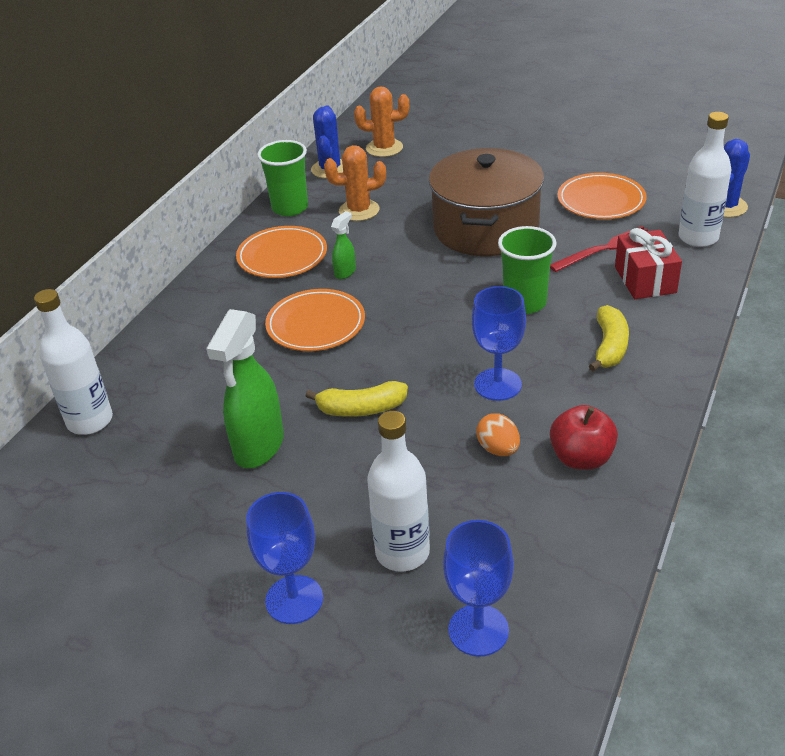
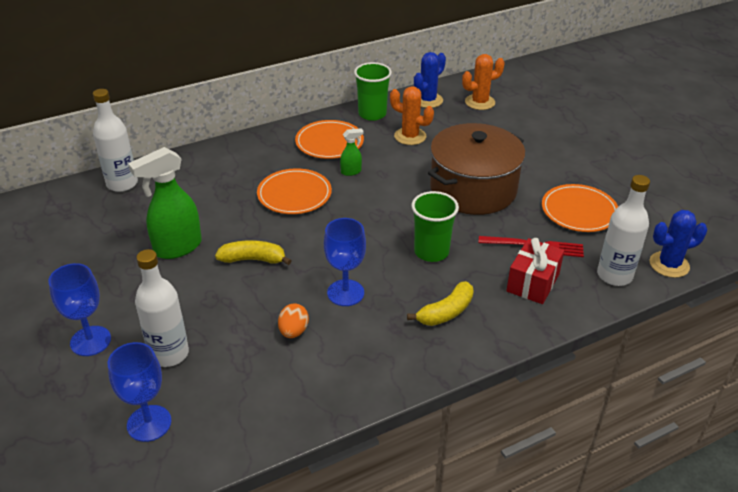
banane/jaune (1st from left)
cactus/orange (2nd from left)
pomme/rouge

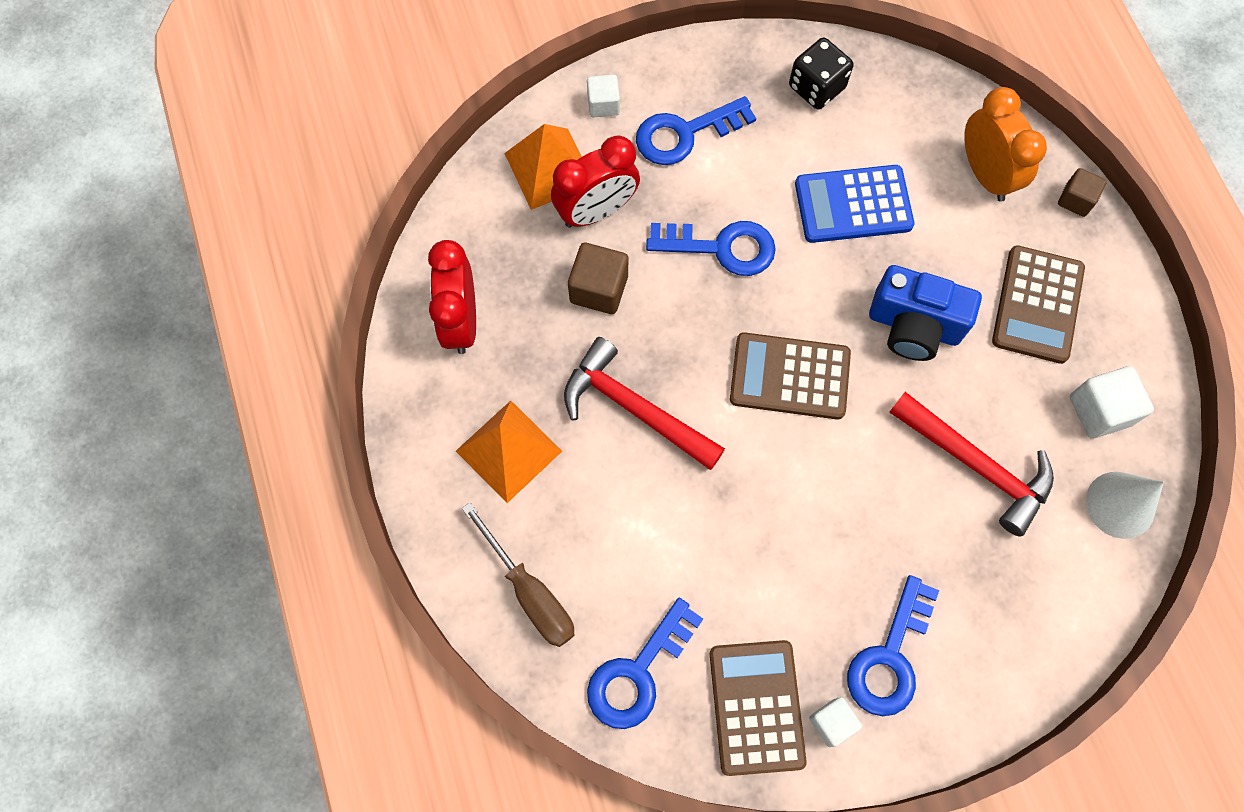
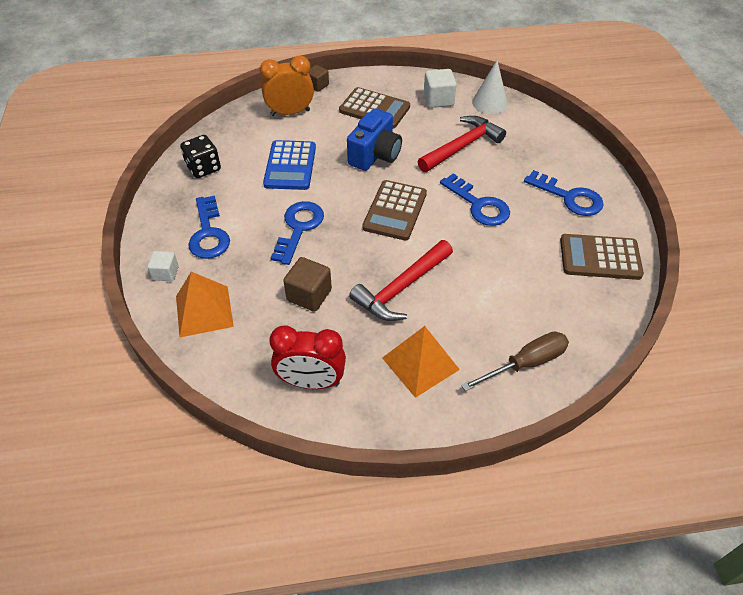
réveil/rouge (2nd from left in the first image)
clé/bleu (3rd from left)
cube/blanc (2nd from left in the first image)

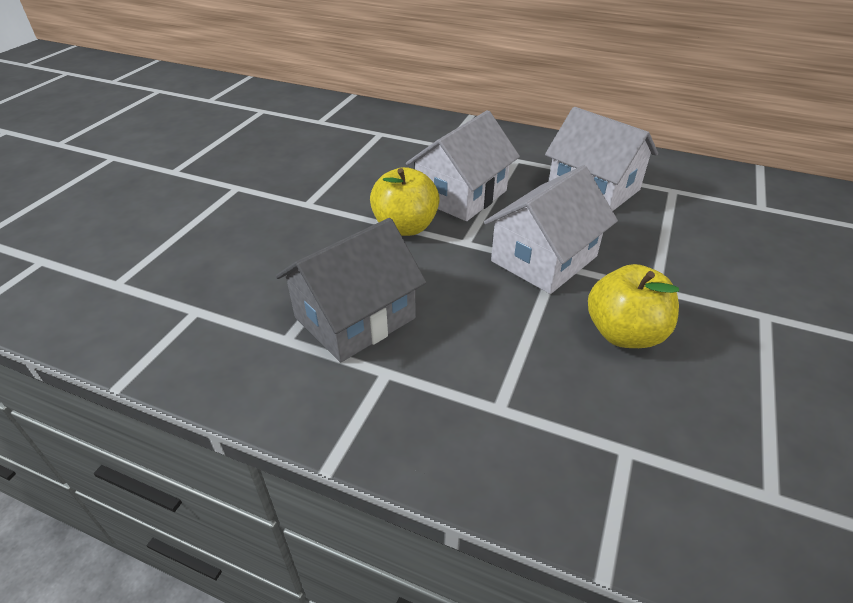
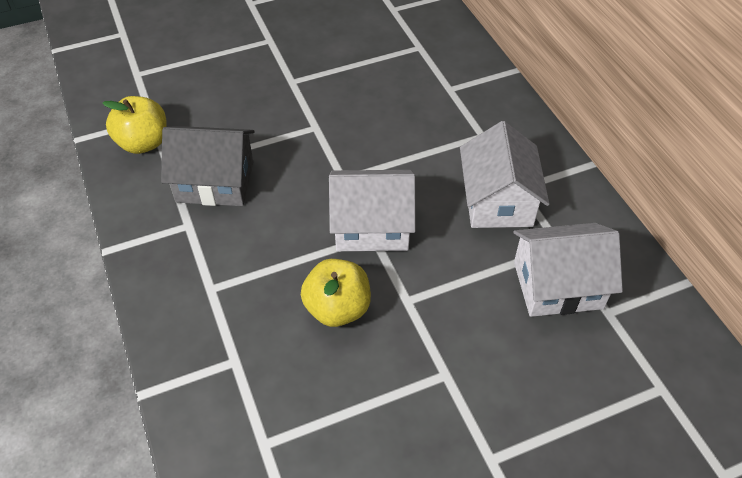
pomme/jaune (1st from left)
maison/blanc (3rd from left)

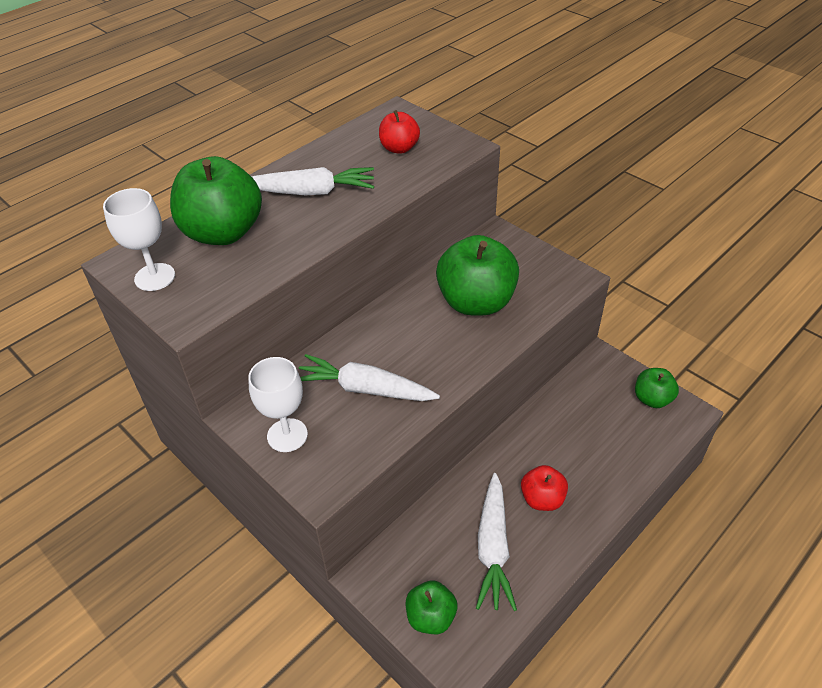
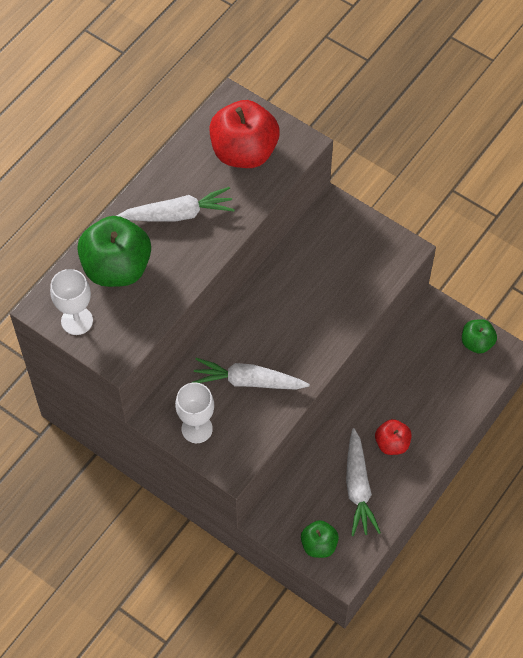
pomme/rouge (1st from left)
pomme/vert (3rd from left in the first image)

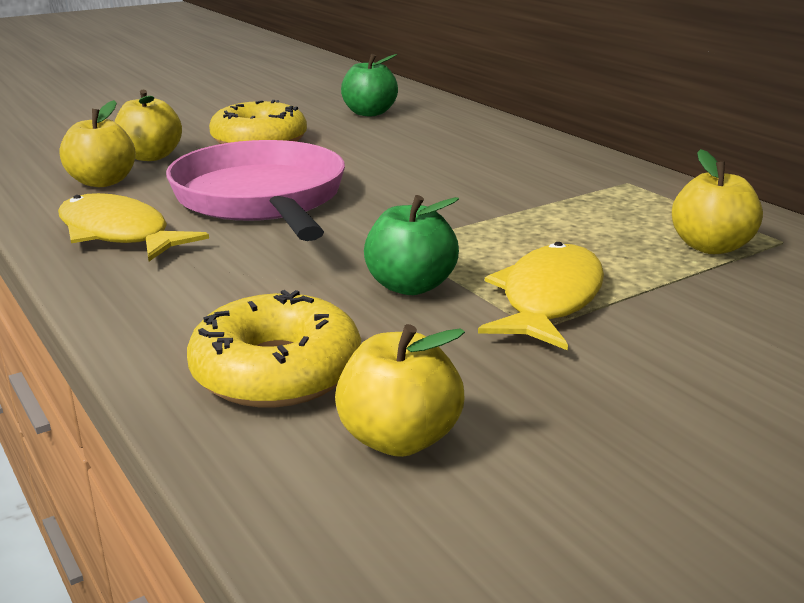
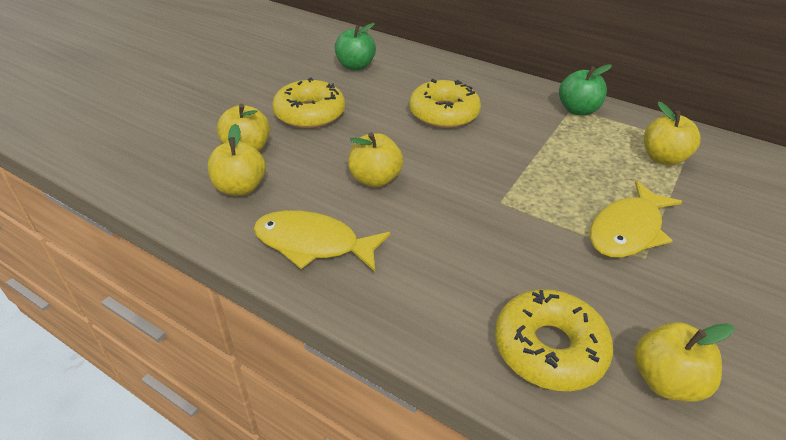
pomme/jaune (3rd from left)
pomme/vert (2nd from left)
poisson/jaune (2nd from left)
beignet/jaune (2nd from left)

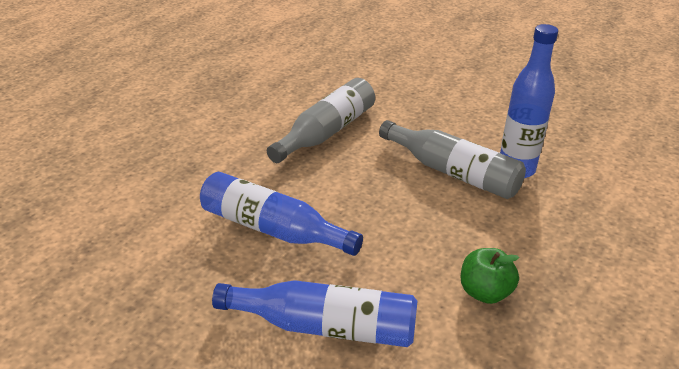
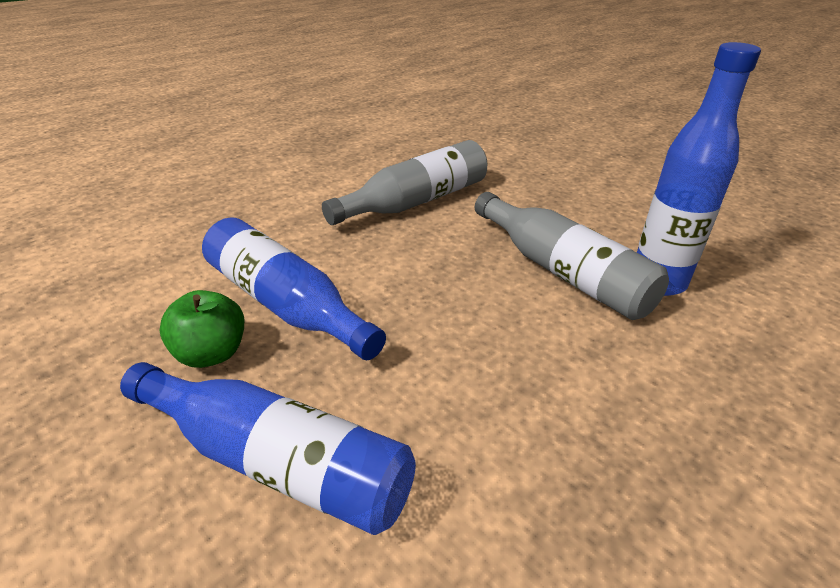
pomme/vert

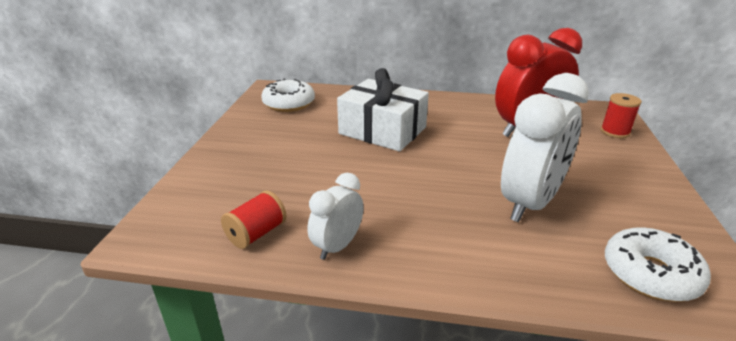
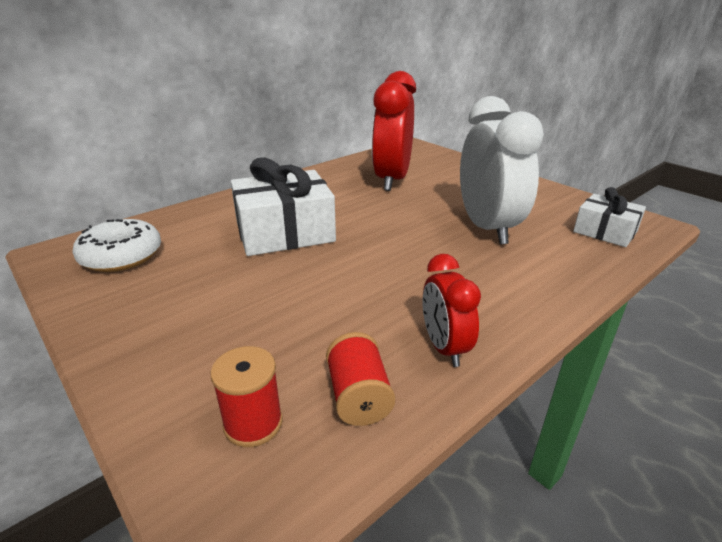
réveil/rouge (2nd from left)
bobine/rouge (1st from left)
cadeau/blanc (2nd from left)

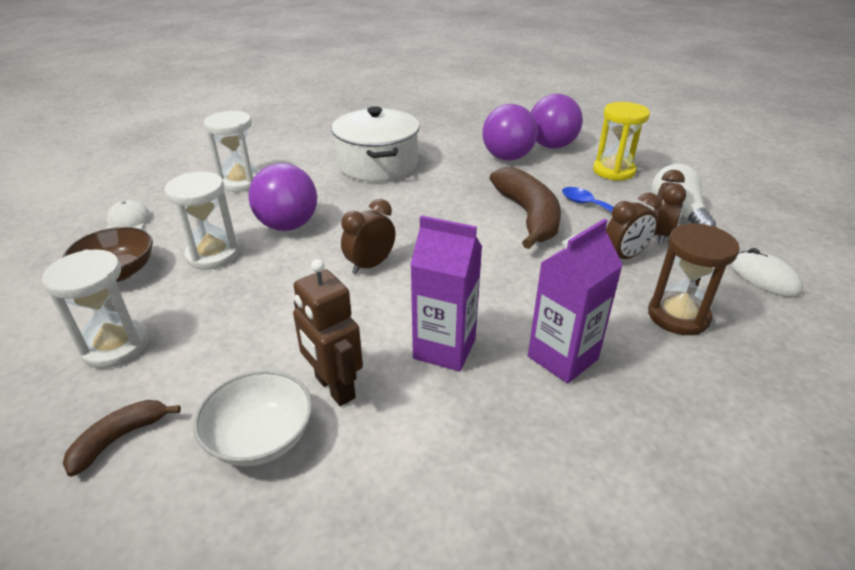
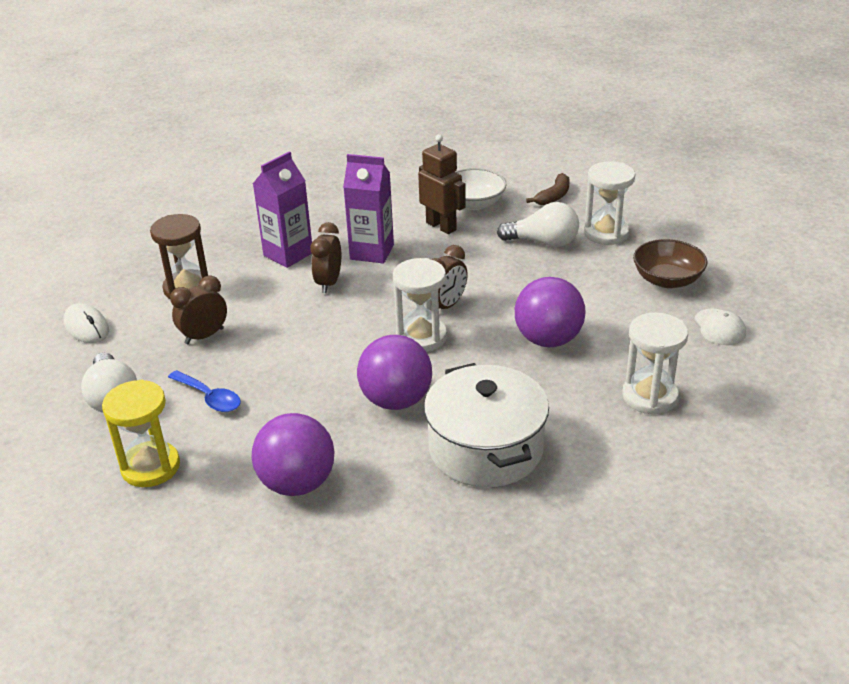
sablier/blanc (1st from left)
banane/marron (2nd from left in the first image)
balle/violet (2nd from left)
réveil/marron (2nd from left)
ampoule/blanc (2nd from left)

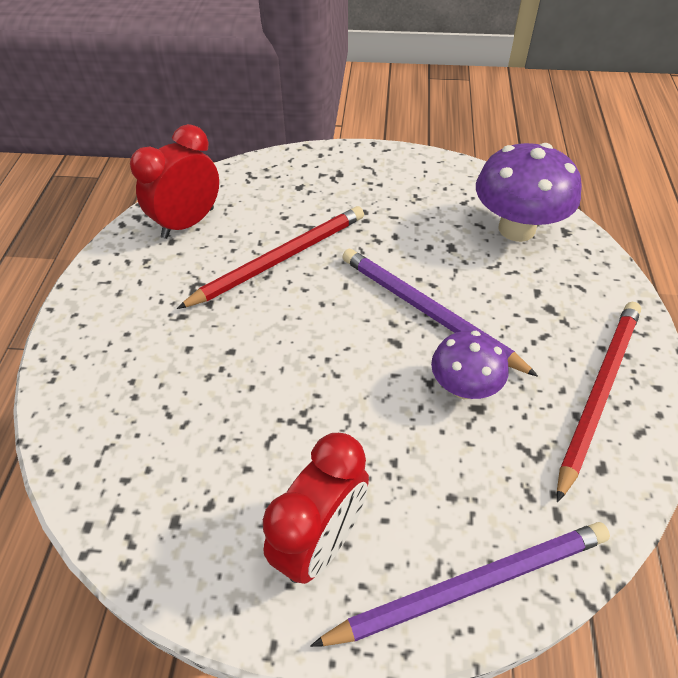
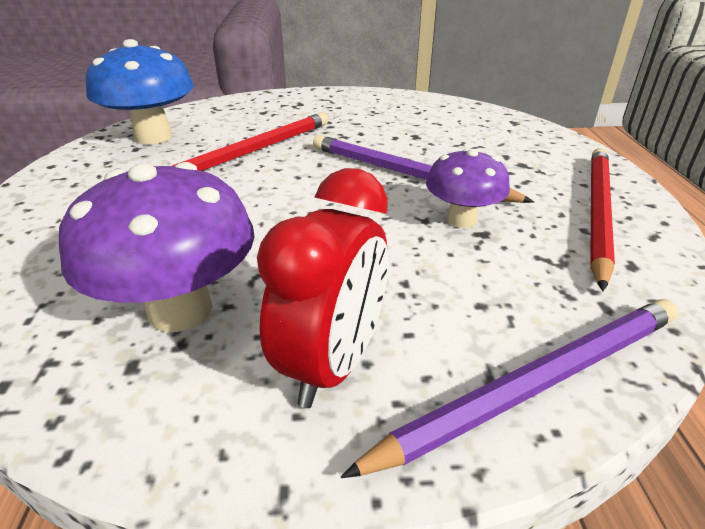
champignon/bleu
champignon/violet (1st from left)

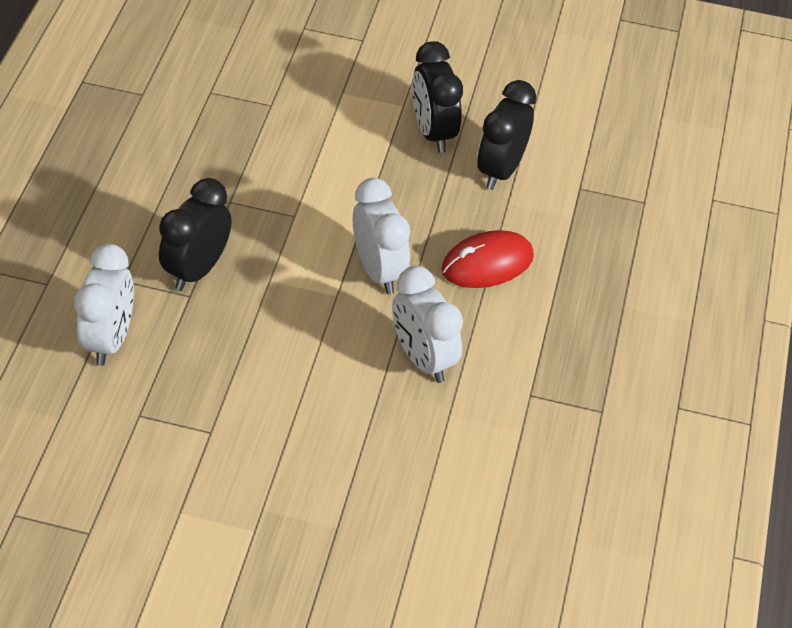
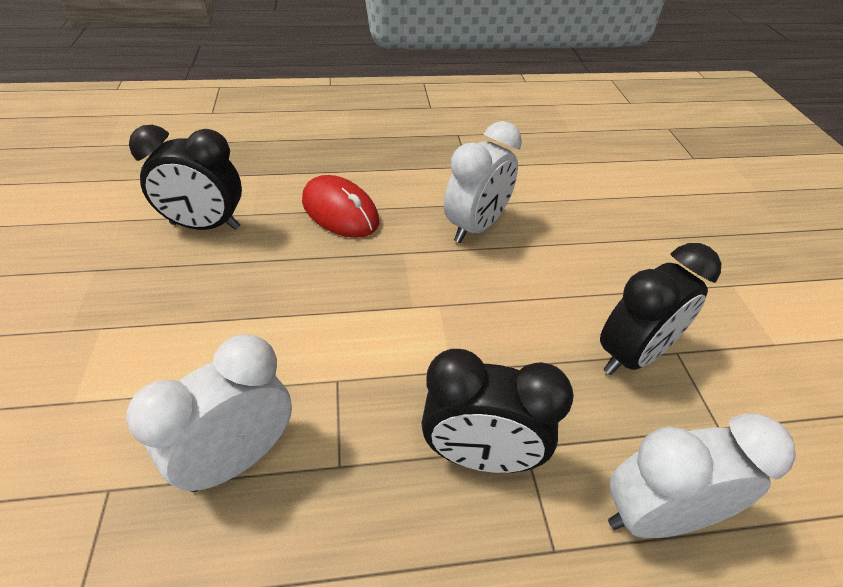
réveil/blanc (1st from left)
réveil/noir (3rd from left)

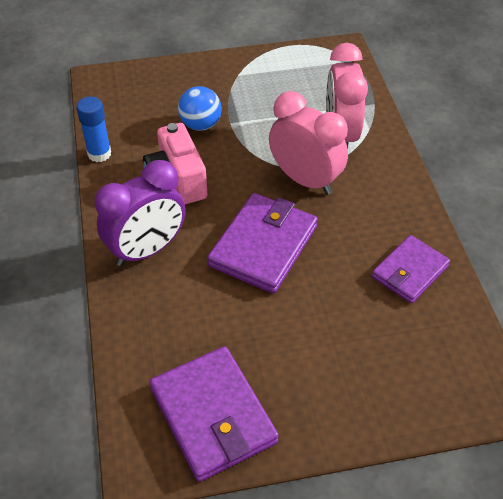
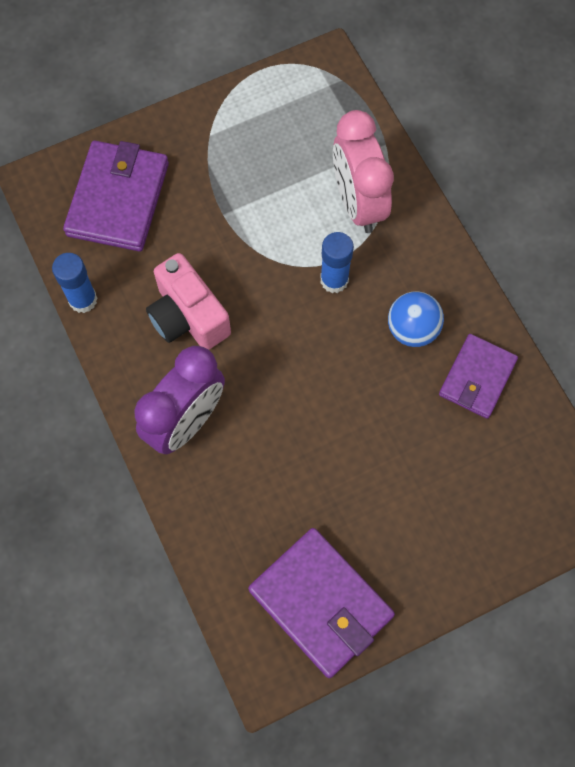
balle/bleu
portefeuille/violet (1st from left)
bâton de colle/bleu (2nd from left)

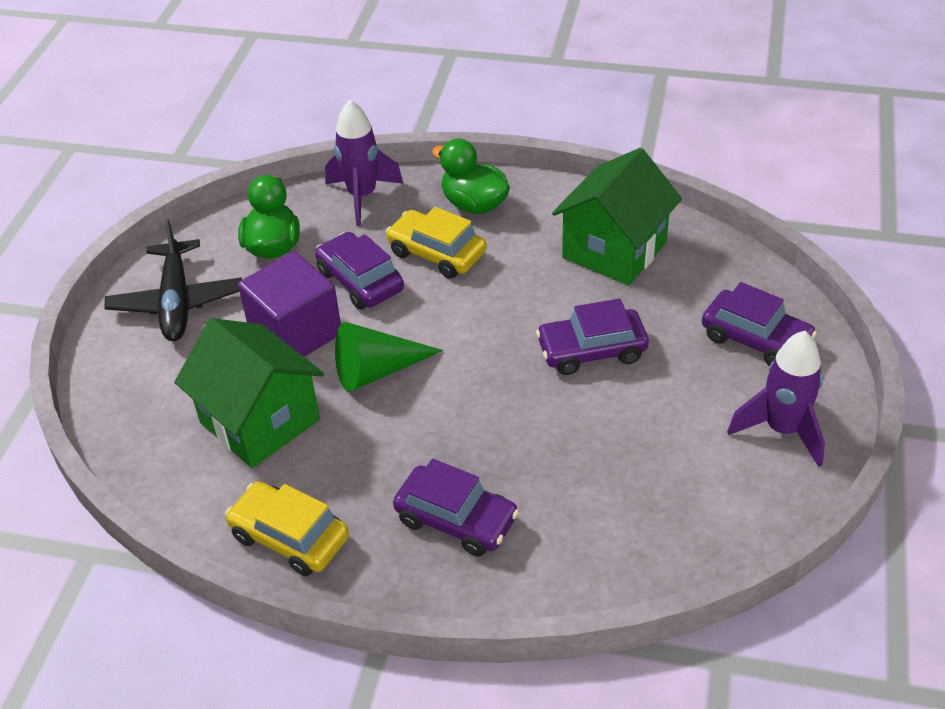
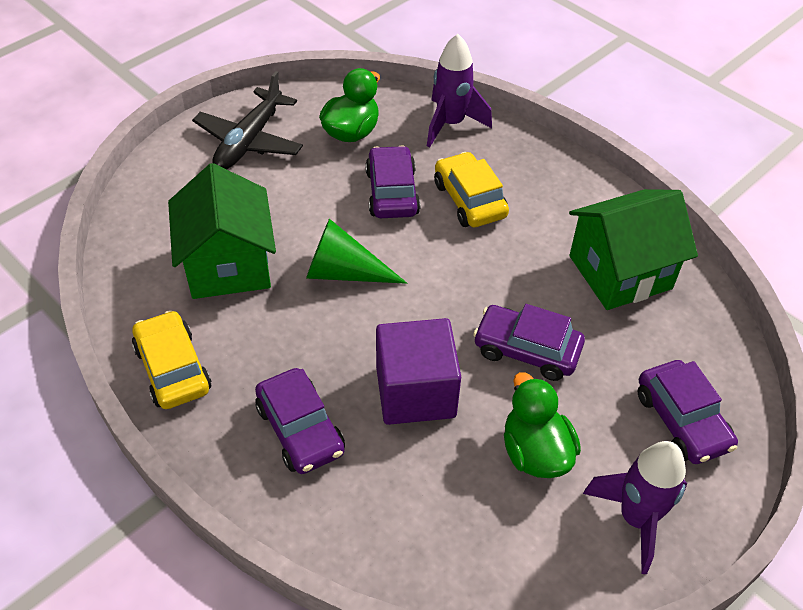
cube/violet
canard/vert (2nd from left)

